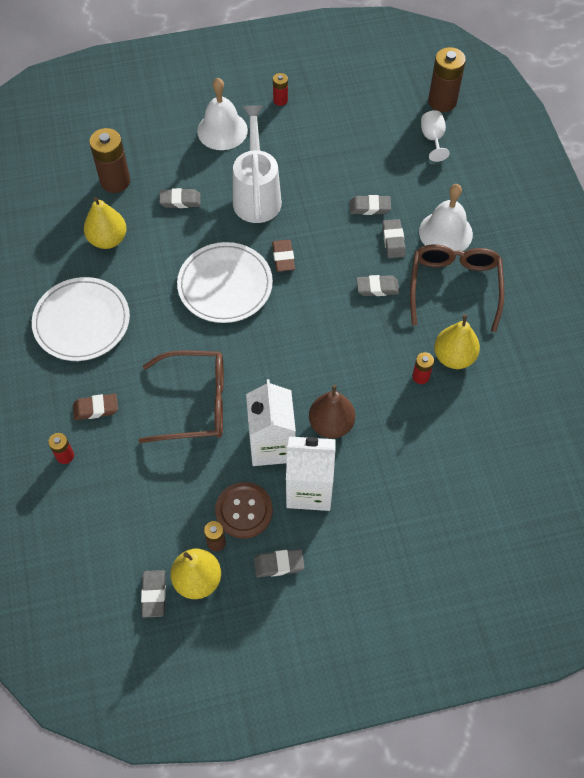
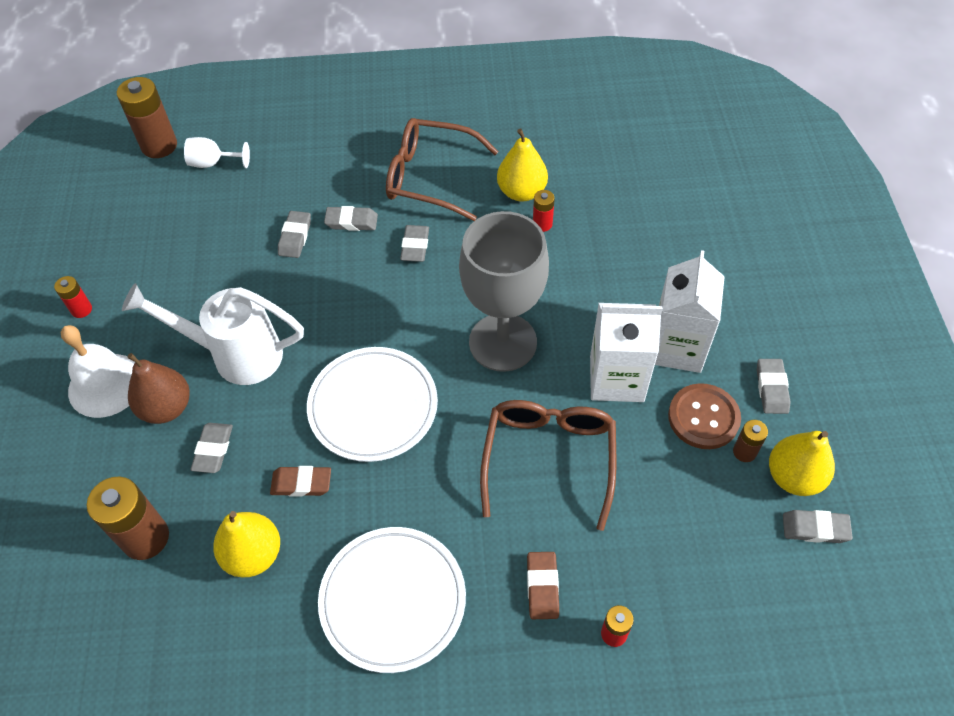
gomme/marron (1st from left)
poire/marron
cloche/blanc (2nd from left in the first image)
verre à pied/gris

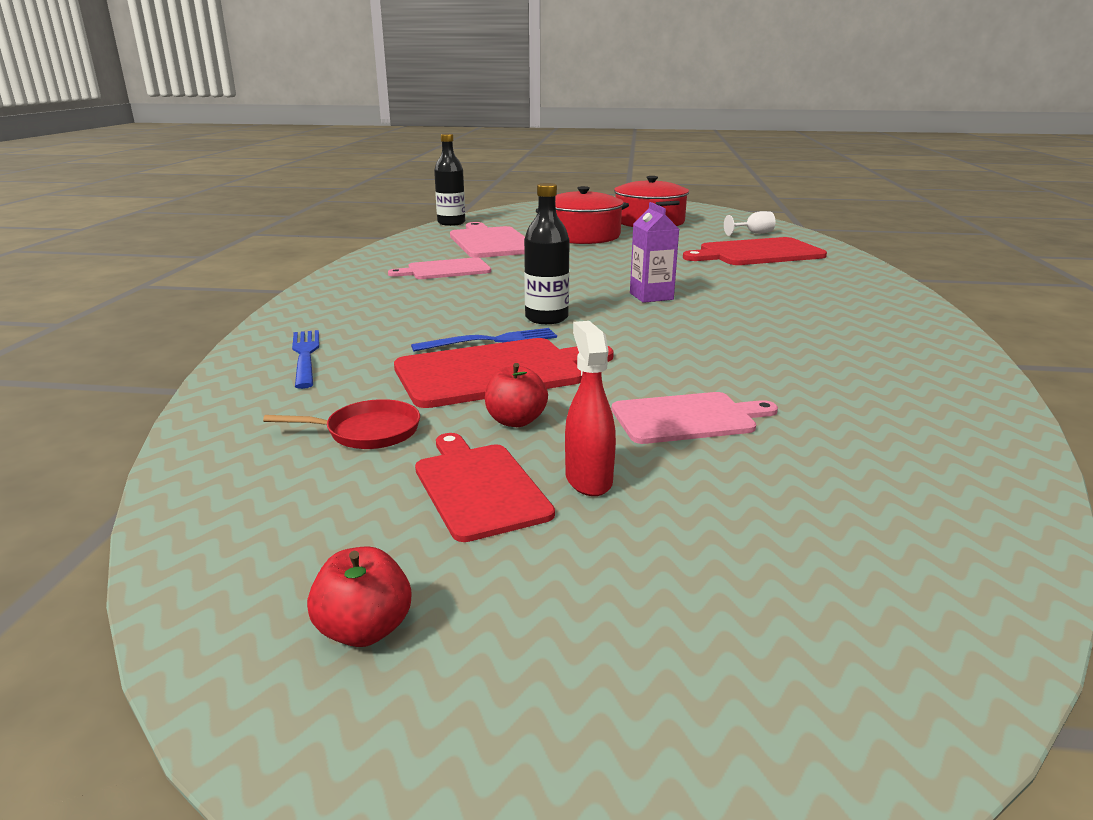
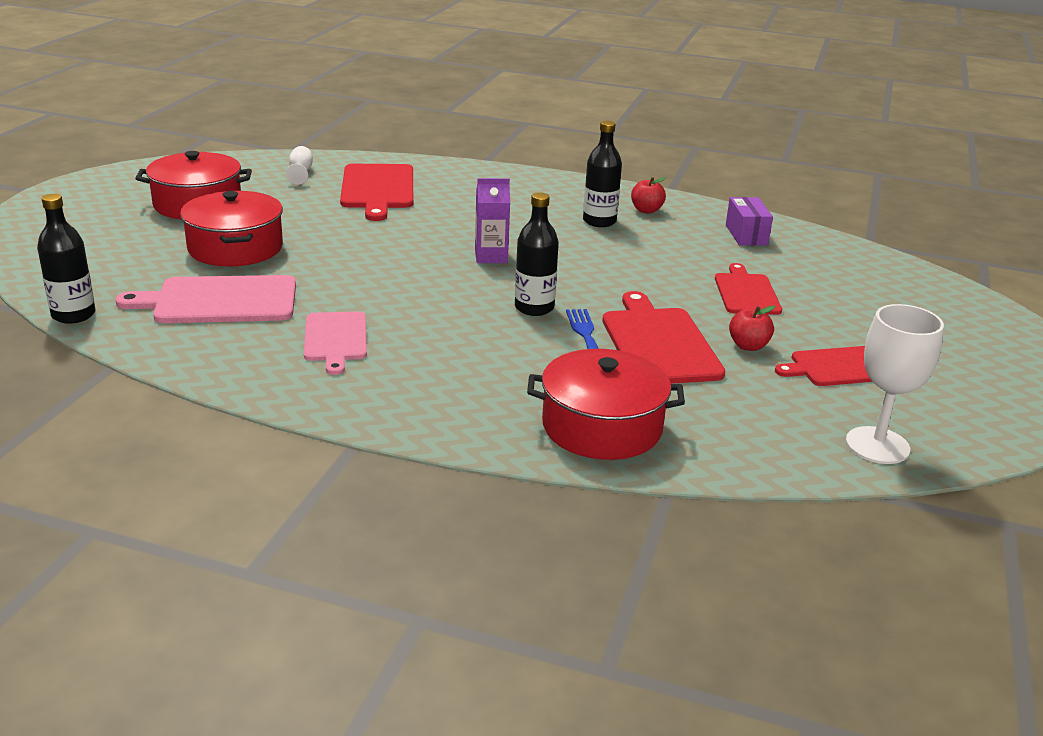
poêle/rouge
marmite/rouge (3rd from left)
pomme/rouge (1st from left)
vaporisateur/rouge
planche à découper/rouge (3rd from left)
bouteille/noir (3rd from left)
boîte/violet
verre à pied/blanc (2nd from left)

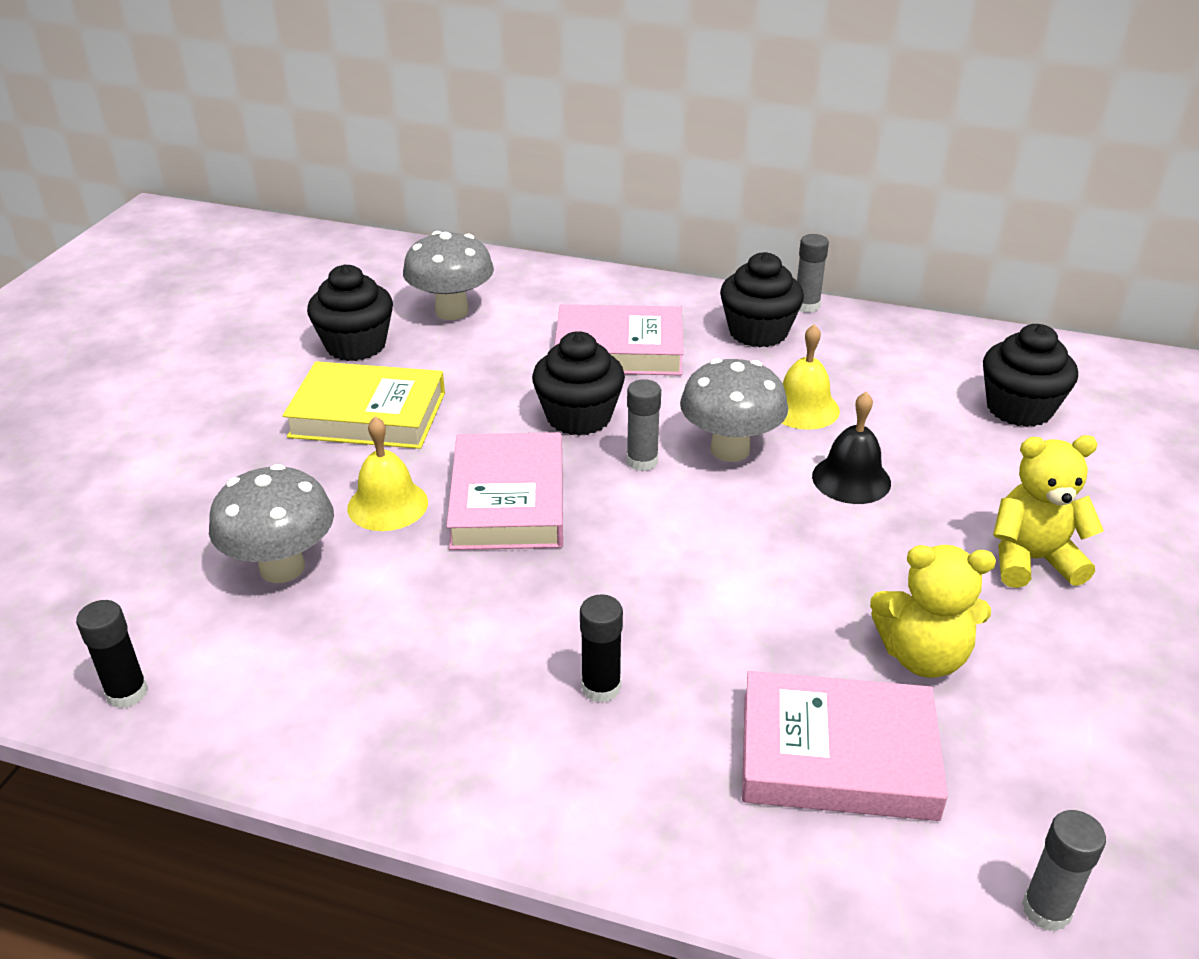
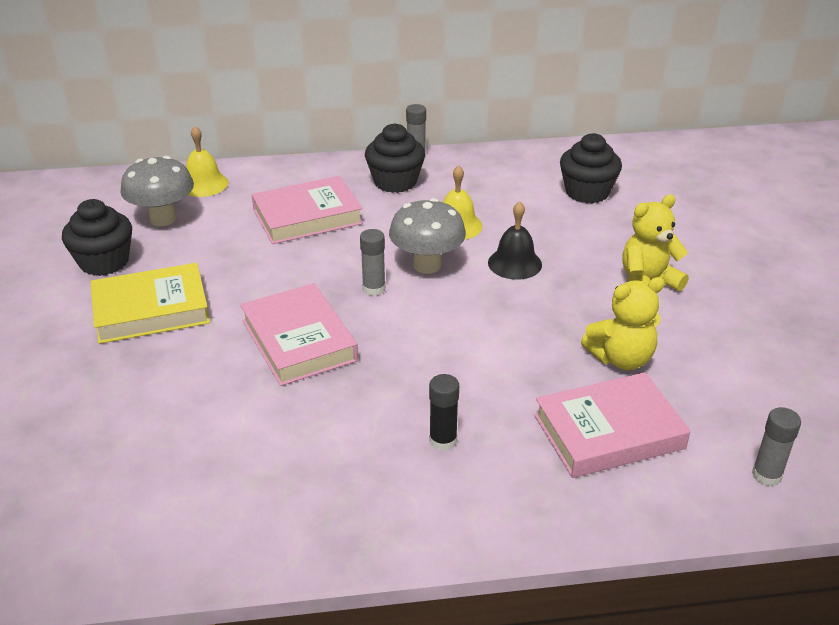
bâton de colle/noir (1st from left in the first image)
champignon/gris (1st from left in the first image)
cloche/jaune (1st from left)
muffin/noir (2nd from left in the first image)

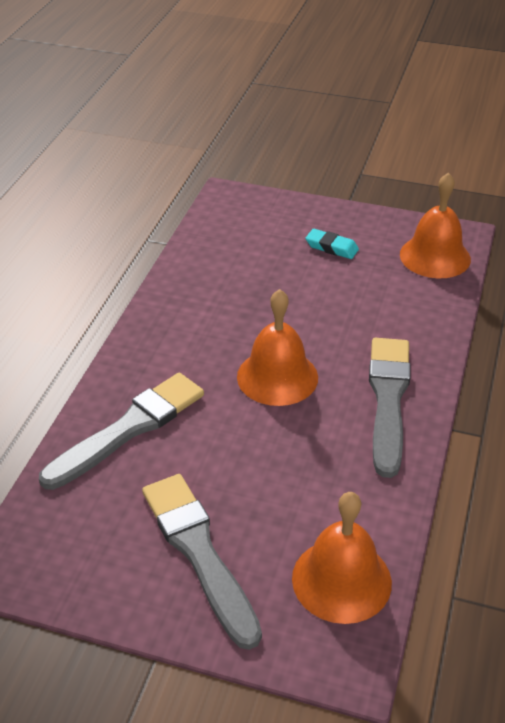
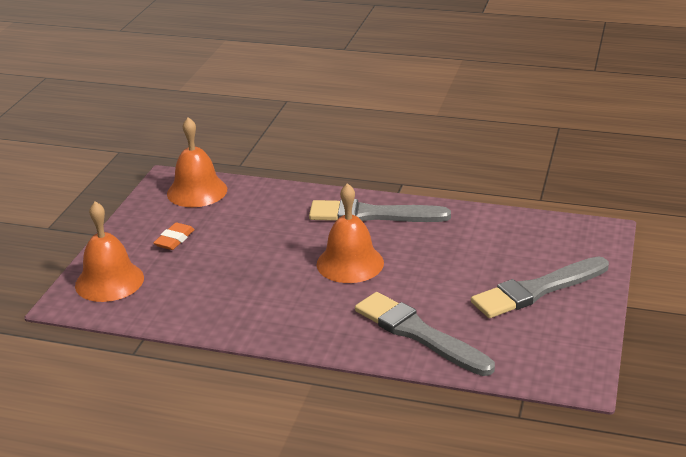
cloche/orange (1st from left)
gomme/orange

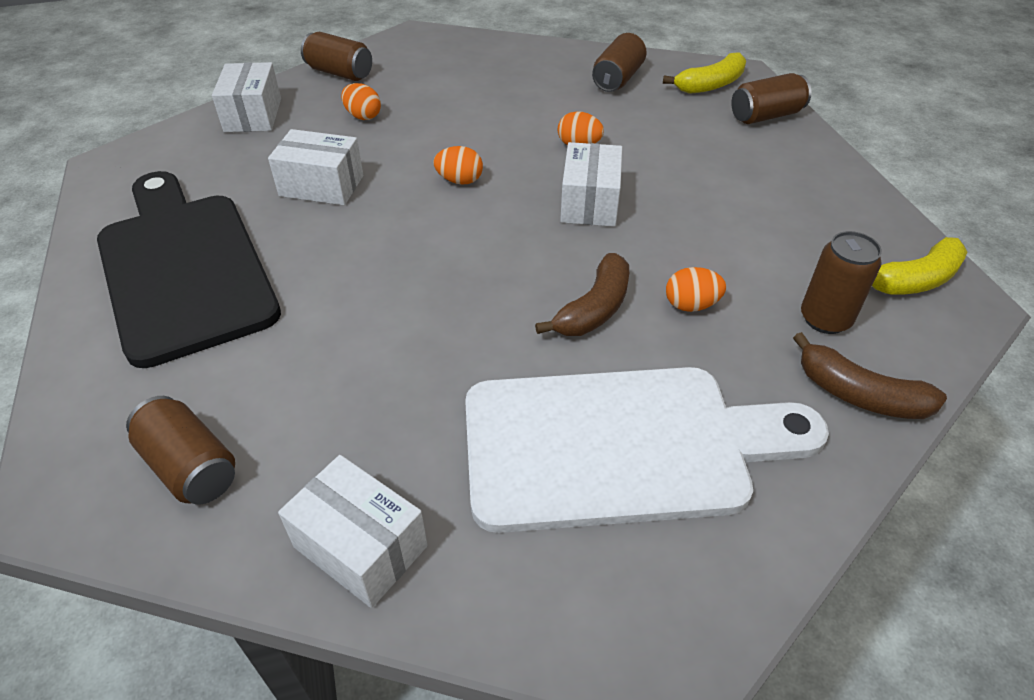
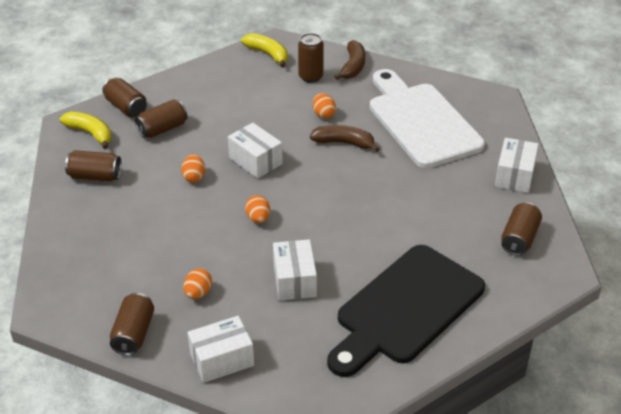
boîte/blanc (2nd from left)
canette/marron (4th from left)

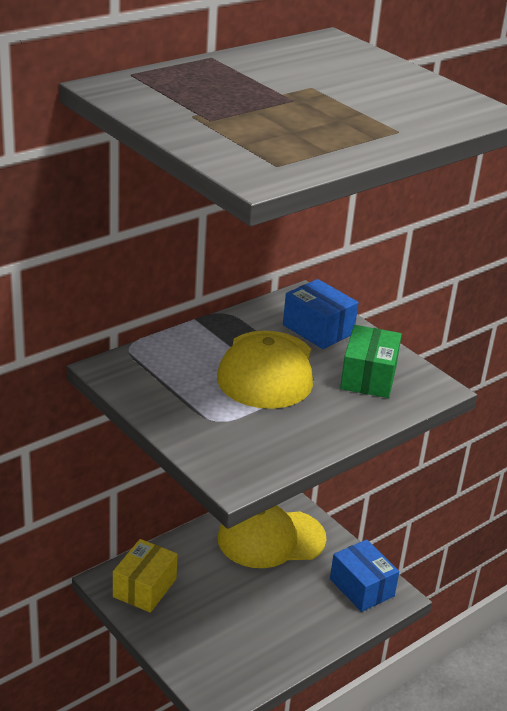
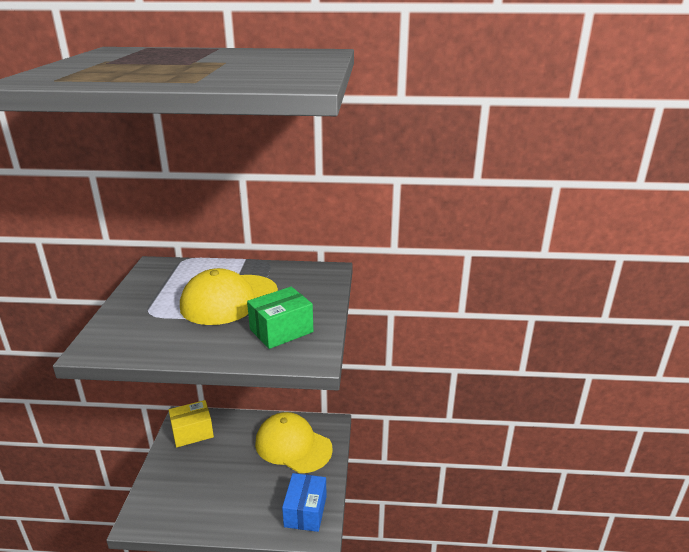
boîte/bleu (1st from left in the first image)

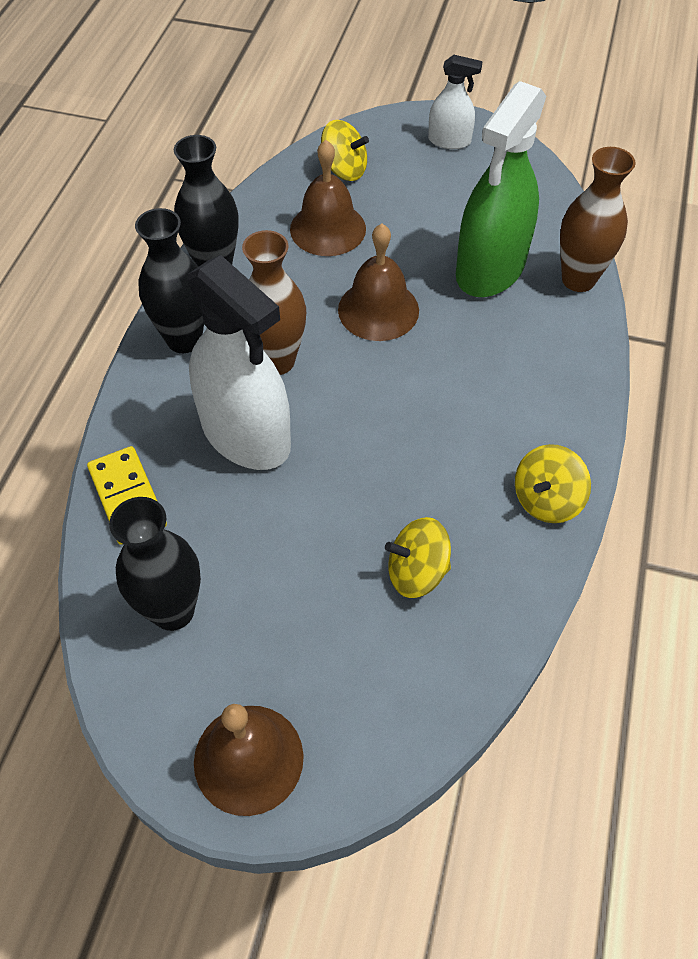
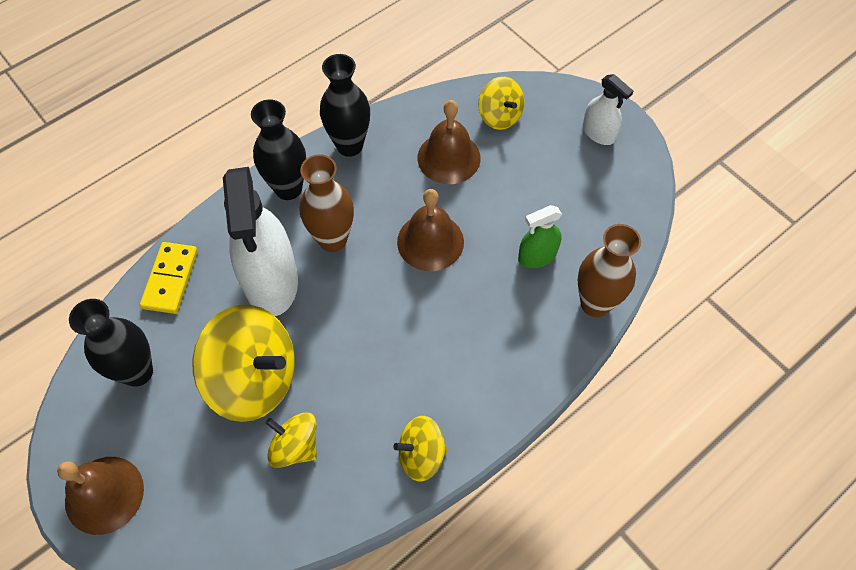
vaporisateur/vert
toupie/jaune (1st from left)

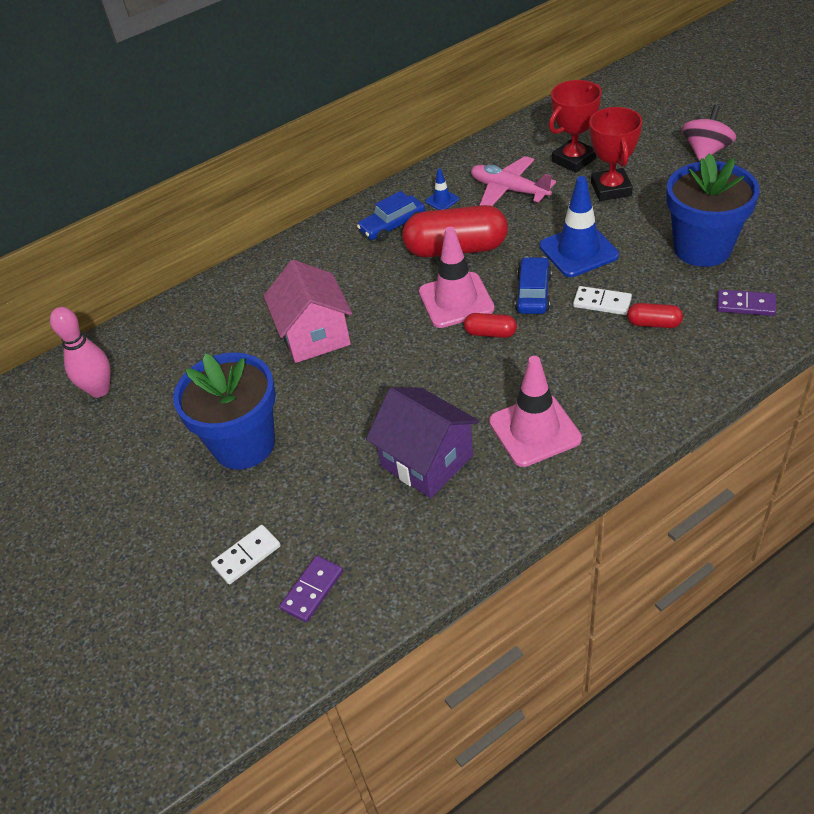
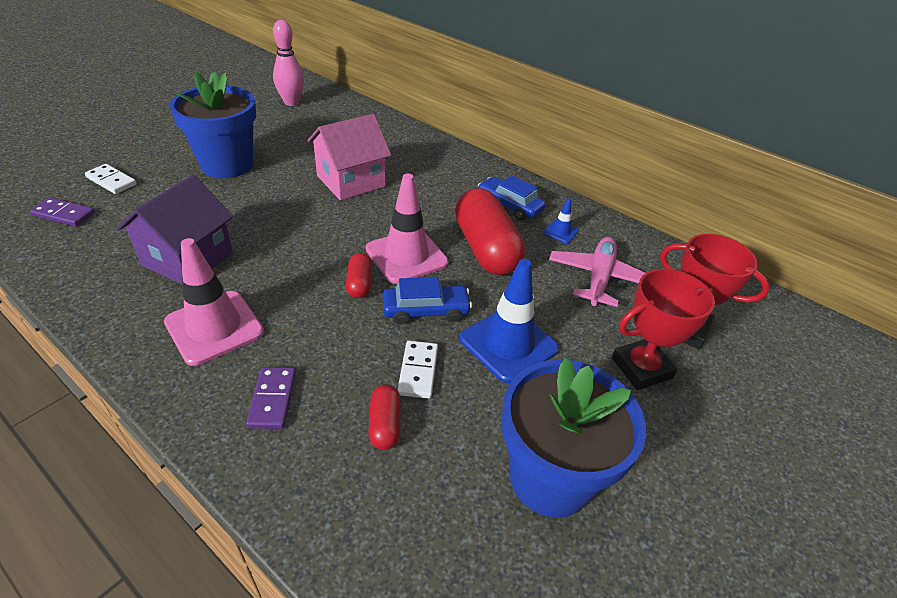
toupie/rose
domino/violet (2nd from left)

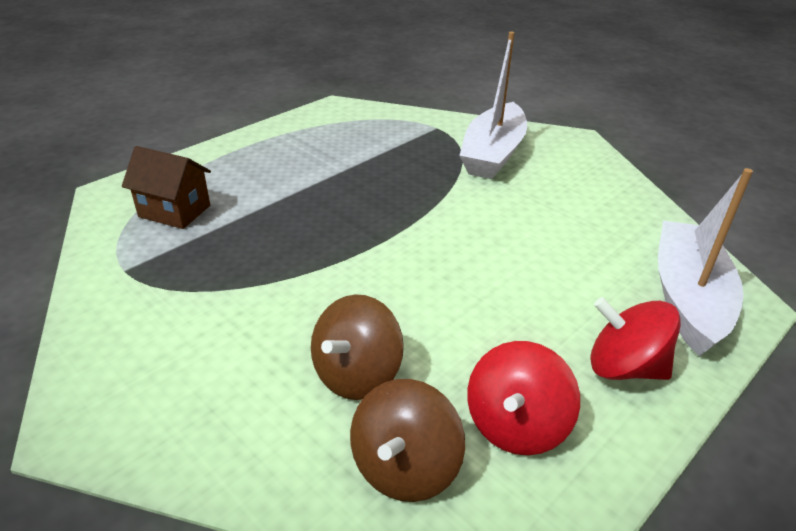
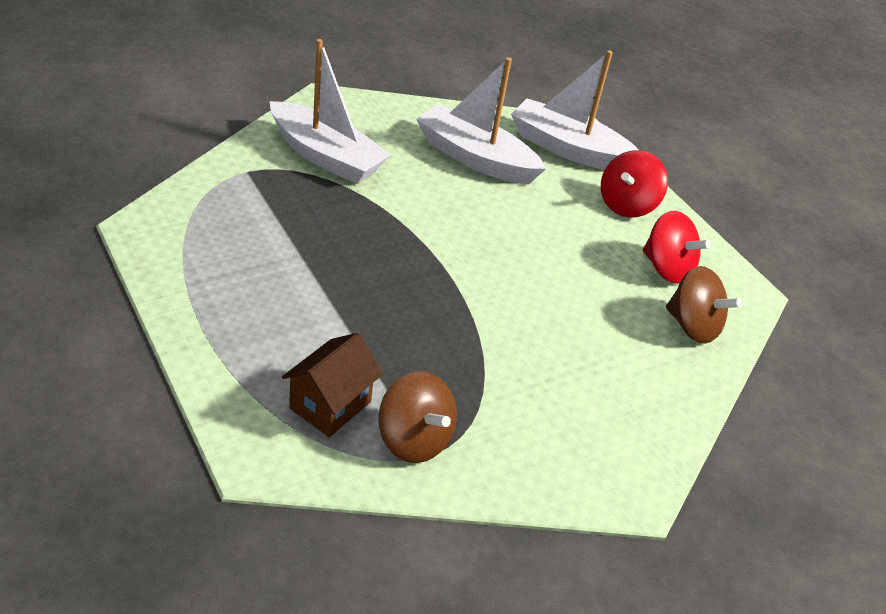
toupie/marron (1st from left)
bateau/blanc (2nd from left)

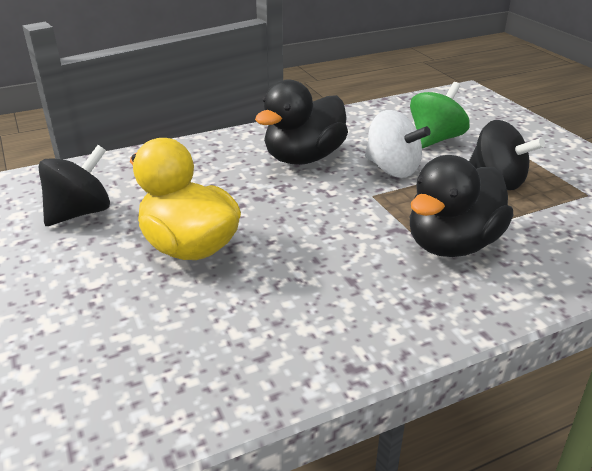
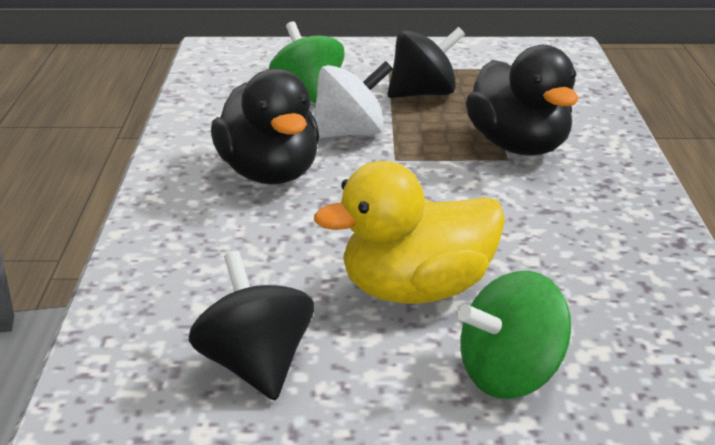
toupie/vert (2nd from left)

